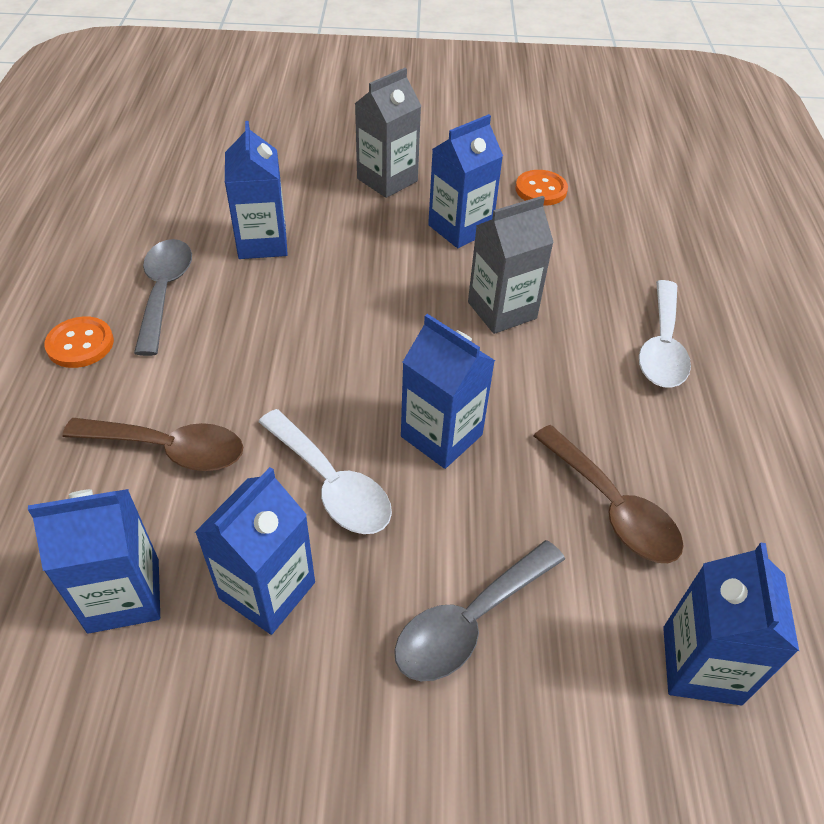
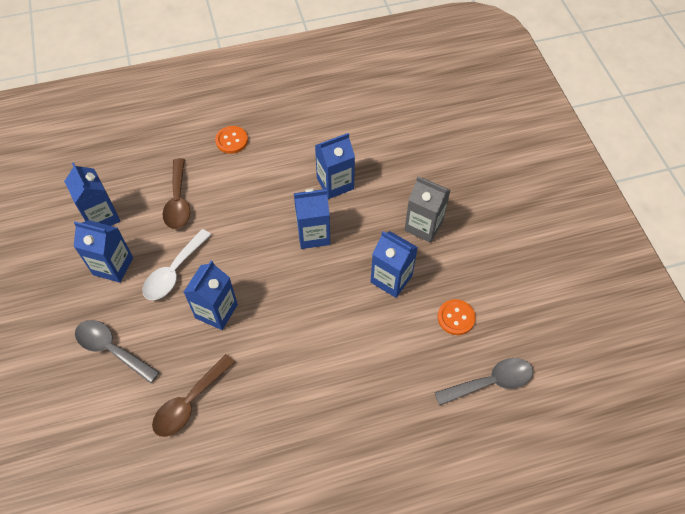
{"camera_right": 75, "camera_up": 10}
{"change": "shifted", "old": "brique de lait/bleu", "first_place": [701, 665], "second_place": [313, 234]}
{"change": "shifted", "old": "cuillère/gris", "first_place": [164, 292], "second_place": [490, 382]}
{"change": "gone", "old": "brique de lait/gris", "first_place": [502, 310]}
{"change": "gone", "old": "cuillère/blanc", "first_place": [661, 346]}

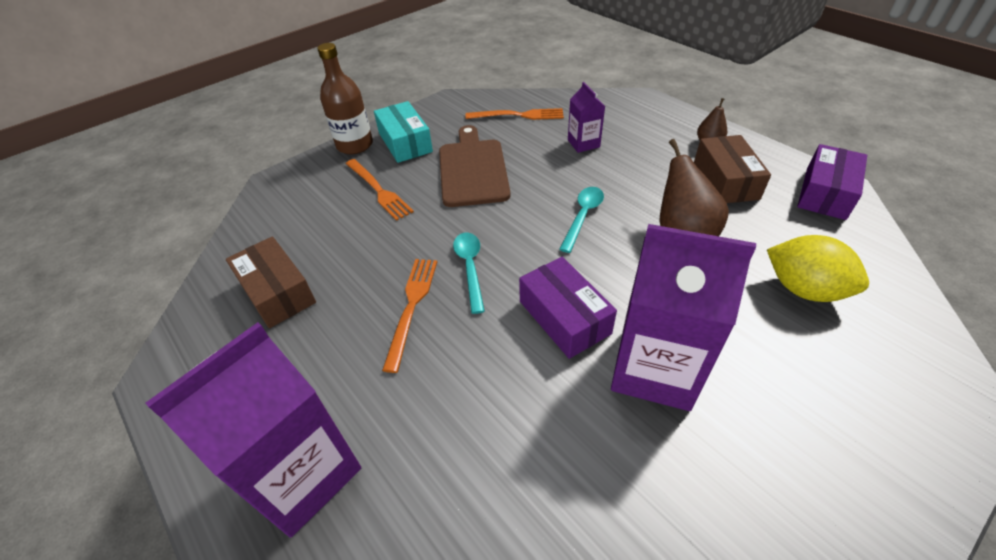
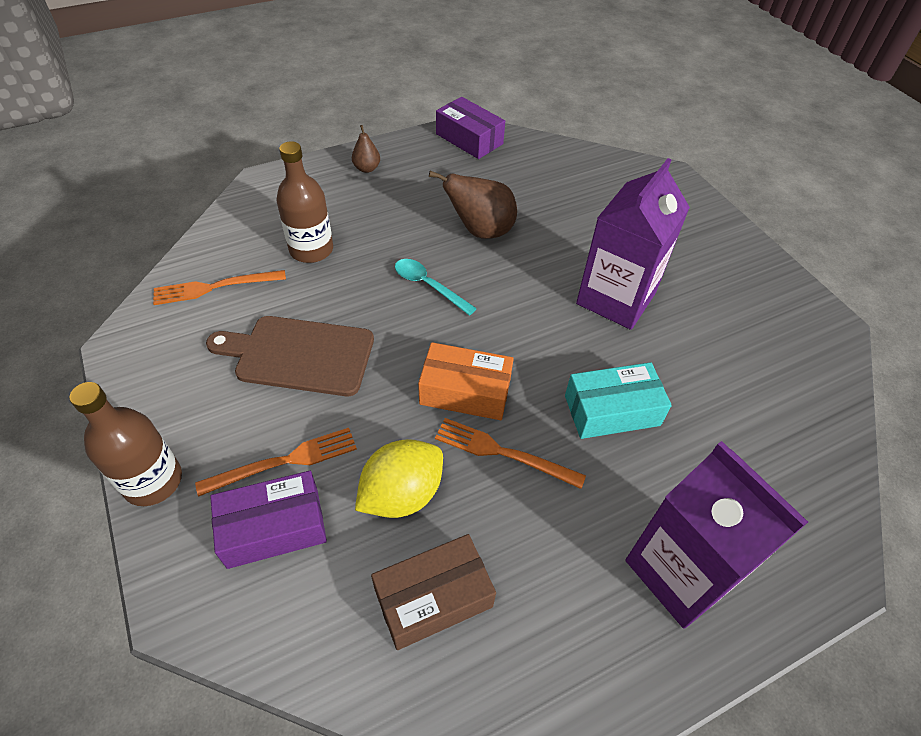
{"camera_right": -80, "camera_up": 5}
{"change": "rotated", "old": "fourchette/orange", "first_place": [518, 115], "second_place": [215, 287], "degrees": -120}
{"change": "shifted", "old": "boîte/violet", "first_place": [564, 317], "second_place": [274, 527]}
{"change": "swapped", "old": "brique de lait/violet", "new": "bouteille/marron", "first_place": [583, 143], "second_place": [311, 250]}
{"change": "shifted", "old": "citron/jaune", "first_place": [803, 289], "second_place": [402, 494]}
{"change": "swapped", "old": "cuillère/turquoise", "new": "boîte/orange", "first_place": [470, 268], "second_place": [465, 391]}
{"change": "shifted", "old": "boîte/turquoise", "first_place": [405, 142], "second_place": [612, 410]}
{"change": "gone", "old": "boîte/marron", "first_place": [725, 181]}

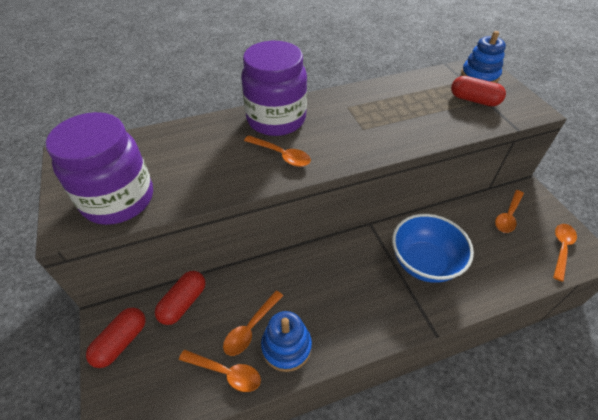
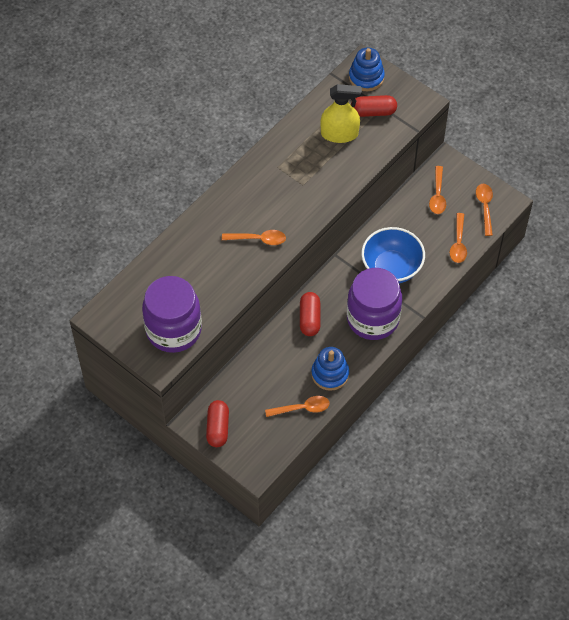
{"camera_right": -30, "camera_up": 10}
{"change": "shifted", "old": "gélule/rouge", "first_place": [183, 303], "second_place": [309, 319]}
{"change": "new", "new": "vaporisateur/jaune", "second_place": [339, 134]}
{"change": "shifted", "old": "bocal/violet", "first_place": [276, 119], "second_place": [373, 319]}
{"change": "shifted", "old": "cuillère/orange", "first_place": [250, 328], "second_place": [458, 243]}

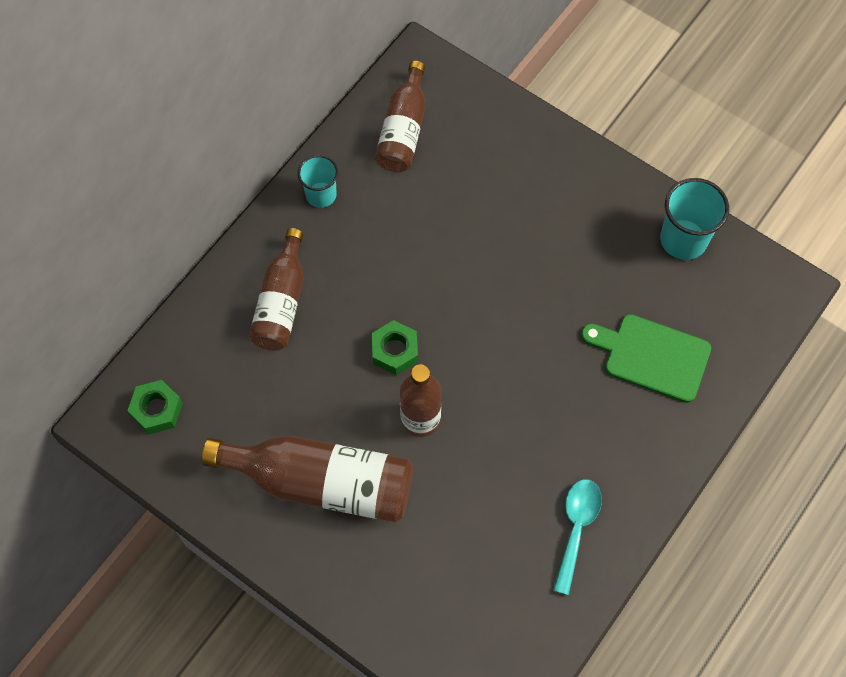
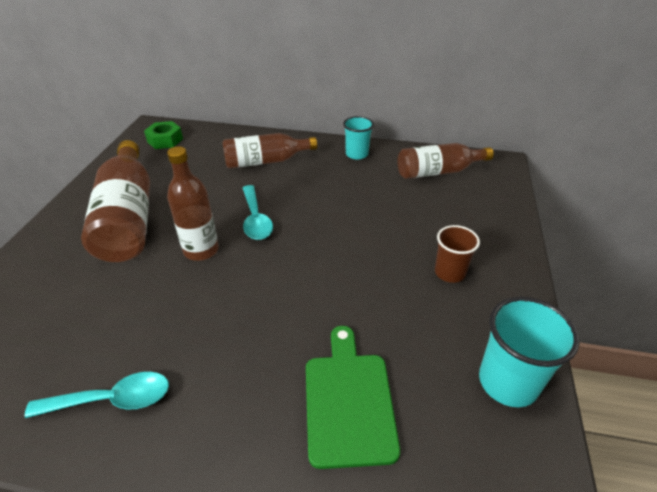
{"camera_right": 65, "camera_up": -25}
{"change": "swapped", "old": "écrou/vert", "new": "cuillère/turquoise", "first_place": [395, 351], "second_place": [255, 219]}
{"change": "new", "new": "gobelet/marron", "second_place": [449, 272]}

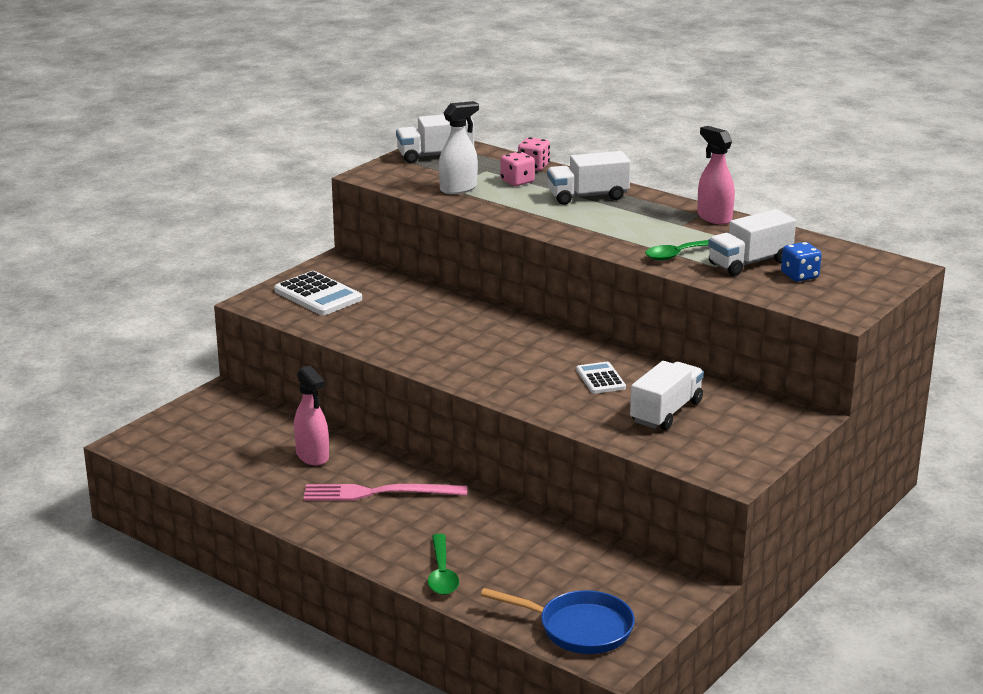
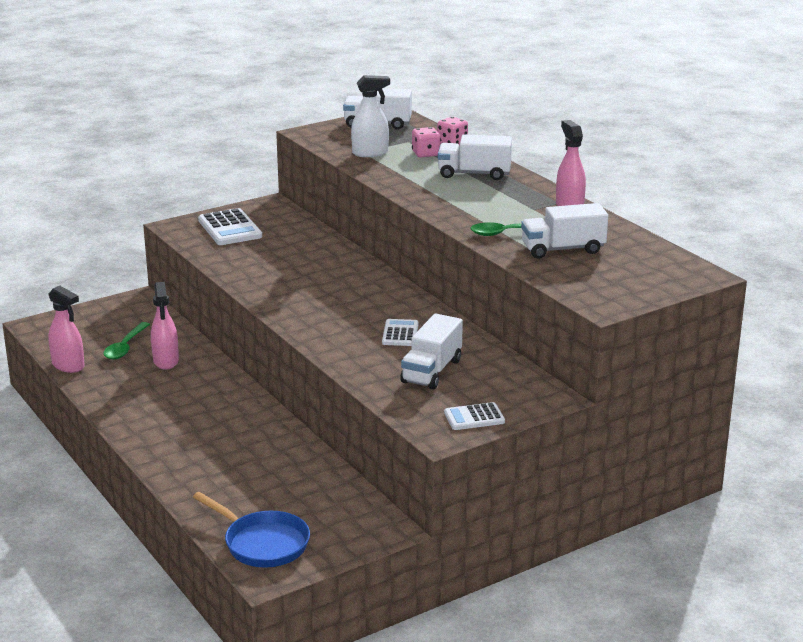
{"camera_right": 20, "camera_up": 0}
{"change": "new", "new": "vaporisateur/rose", "second_place": [68, 366]}
{"change": "shifted", "old": "cuillère/vert", "first_place": [442, 573], "second_place": [125, 347]}
{"change": "rotated", "old": "camion/blanc", "first_place": [666, 412], "second_place": [431, 371], "degrees": 150}
{"change": "new", "new": "calculatrice/blanc", "second_place": [474, 417]}
{"change": "gone", "old": "fourchette/rose", "first_place": [378, 493]}
{"change": "gone", "old": "dé/bleu", "first_place": [799, 276]}

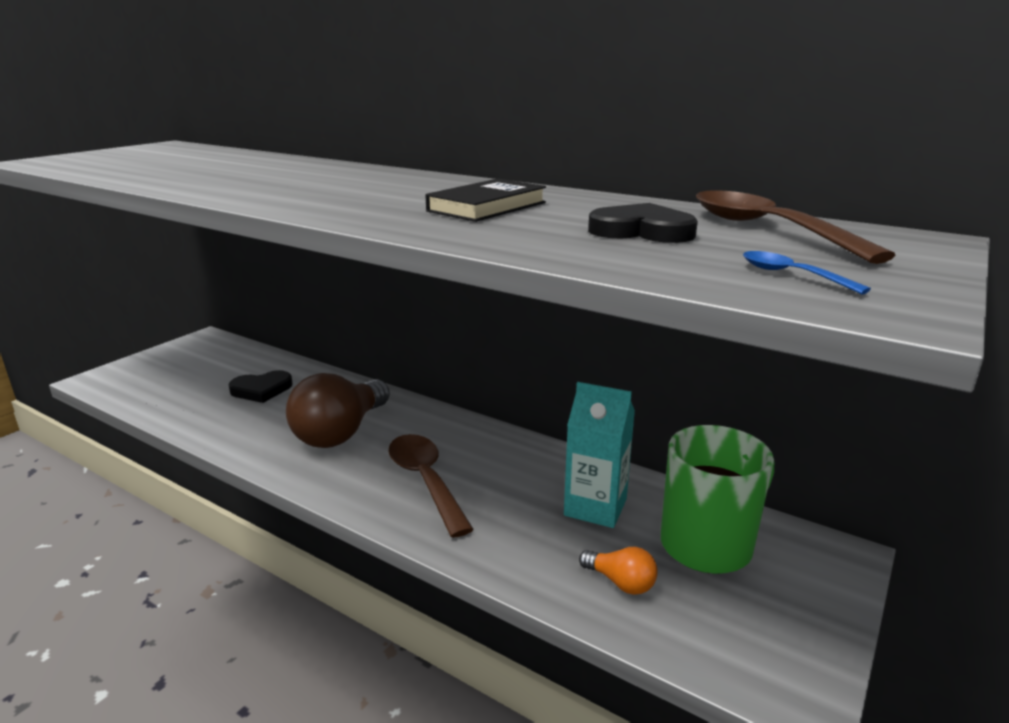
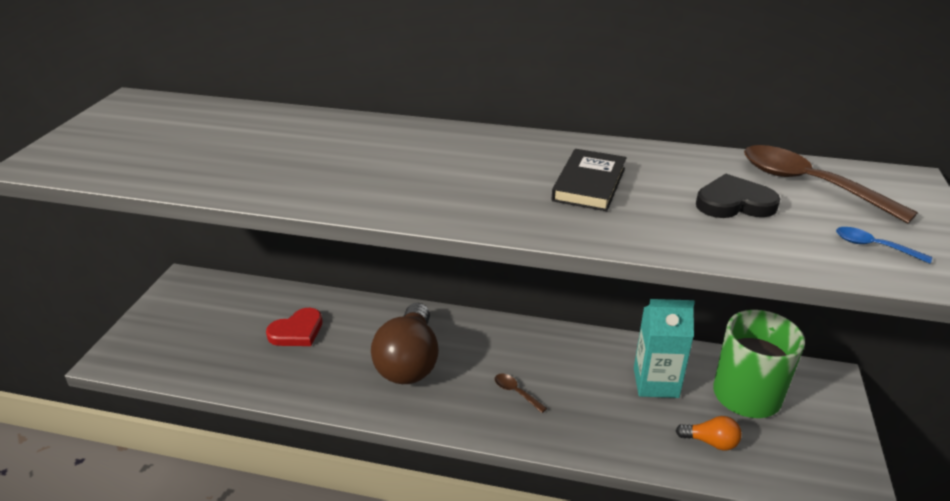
{"camera_right": -20, "camera_up": 10}
{"change": "repainted", "old": "cœur/noir", "new": "cœur/rouge", "first_place": [261, 390], "second_place": [297, 331]}
{"change": "scaled", "old": "cuillère/marron", "first_place": [426, 481], "second_place": [516, 392], "factor": 0.45}

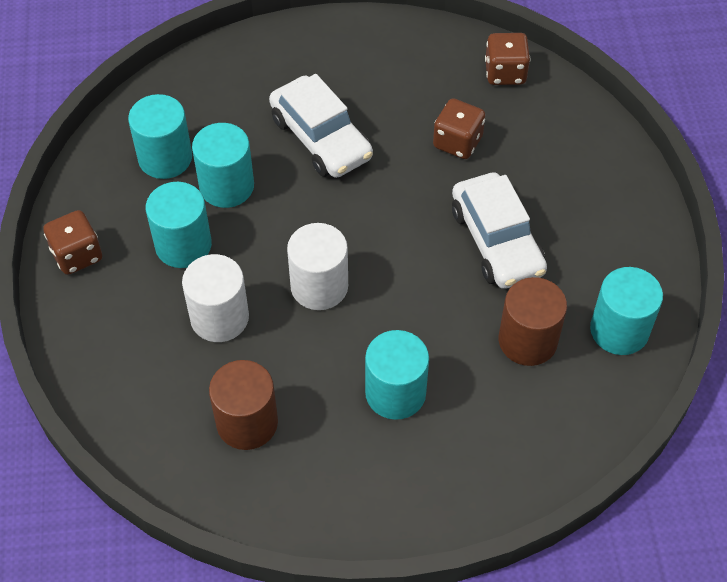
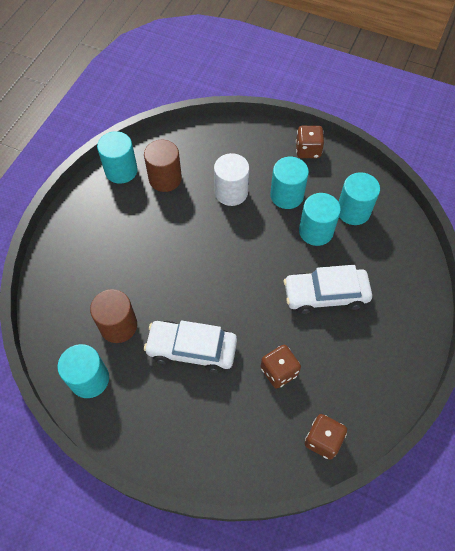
{"camera_right": 120, "camera_up": 5}
{"change": "shifted", "old": "cylindre/turquoise", "first_place": [395, 393], "second_place": [121, 170]}
{"change": "gone", "old": "cylindre/blanc", "first_place": [319, 286]}

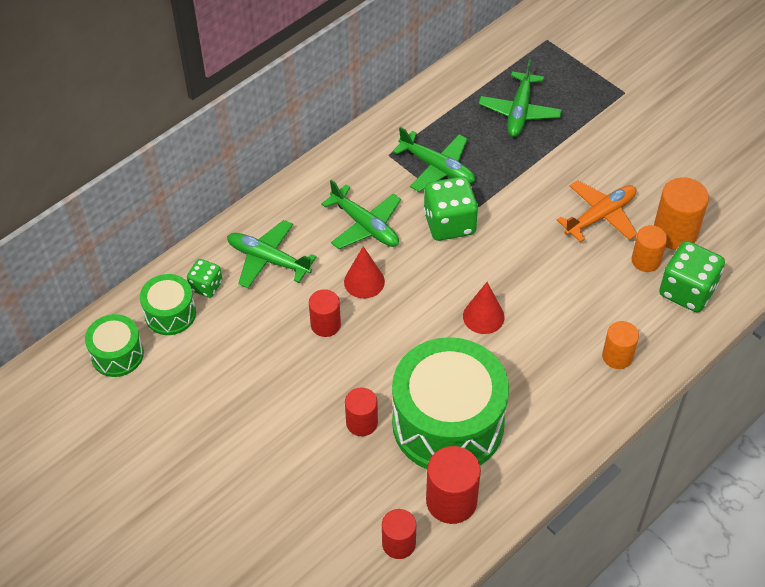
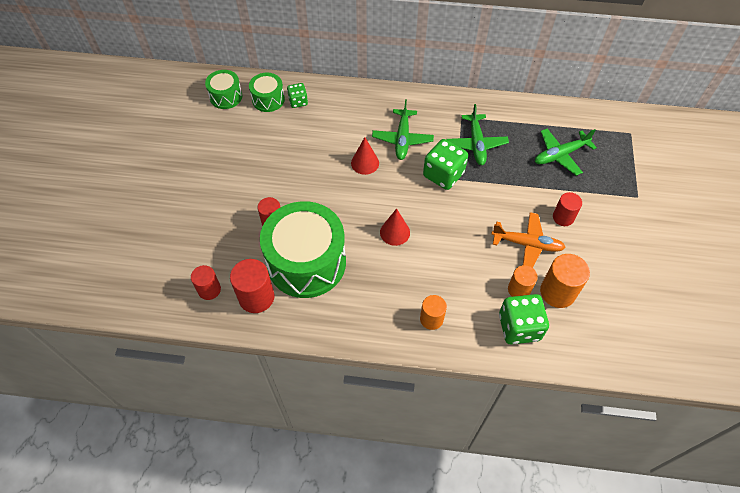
{"camera_right": 50, "camera_up": 5}
{"change": "shifted", "old": "cylindre/rouge", "first_place": [325, 324], "second_place": [563, 217]}
{"change": "gone", "old": "avion/vert", "first_place": [268, 259]}

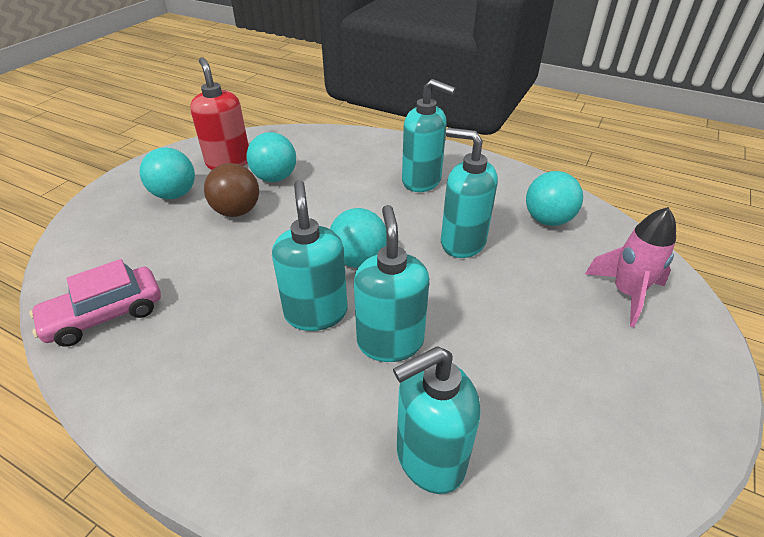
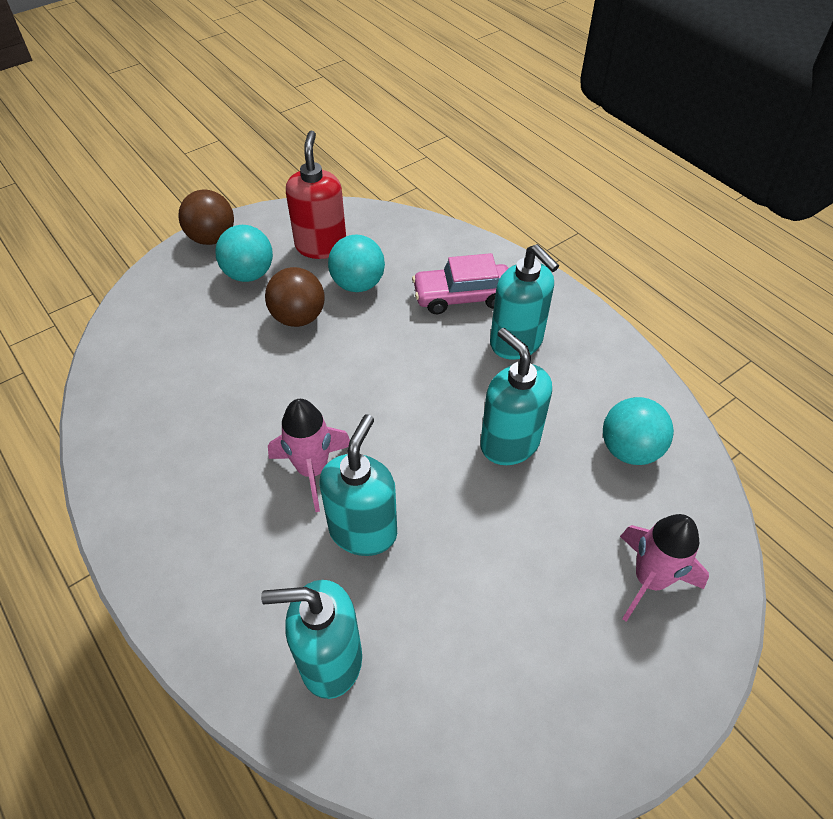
{"camera_right": 25, "camera_up": 10}
{"change": "new", "new": "balle/marron", "second_place": [212, 238]}
{"change": "swapped", "old": "distributeur de savon/turquoise", "new": "fusée/rose", "first_place": [316, 312], "second_place": [312, 470]}
{"change": "shifted", "old": "voiture/rose", "first_place": [105, 315], "second_place": [462, 297]}
{"change": "gone", "old": "balle/turquoise", "first_place": [359, 260]}

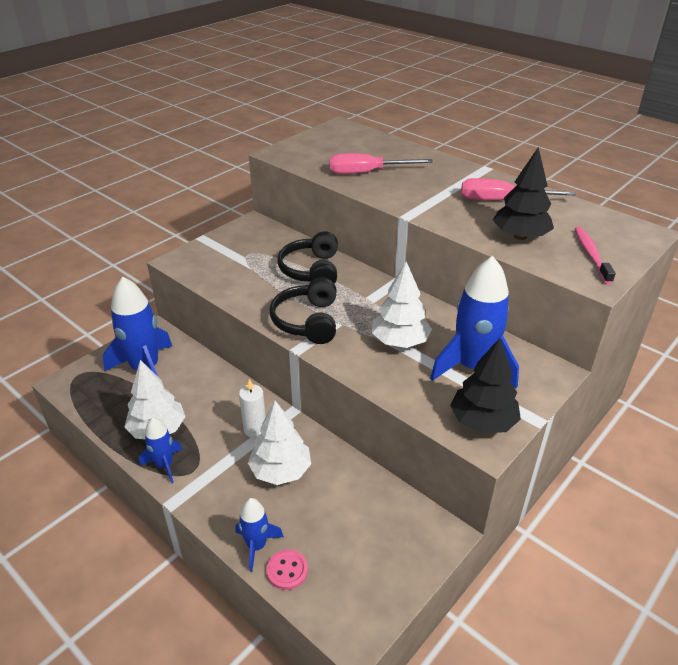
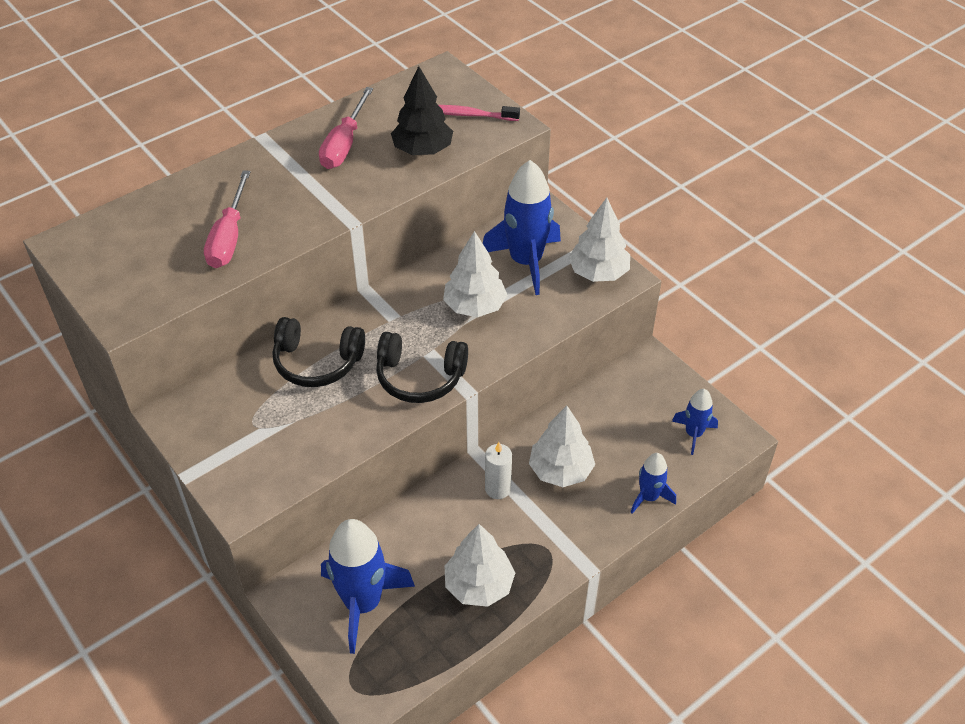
{"camera_right": -80, "camera_up": 10}
{"change": "repainted", "old": "arbre/noir", "new": "arbre/blanc", "first_place": [482, 421], "second_place": [598, 272]}
{"change": "shifted", "old": "fusée/bleu", "first_place": [164, 465], "second_place": [693, 434]}
{"change": "gone", "old": "bouton/rose", "first_place": [287, 570]}

